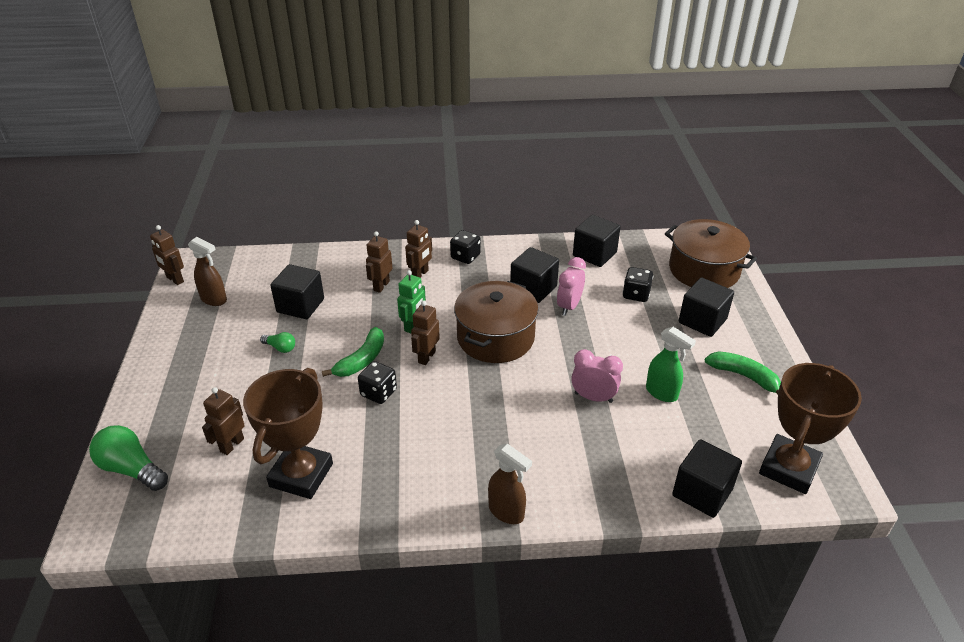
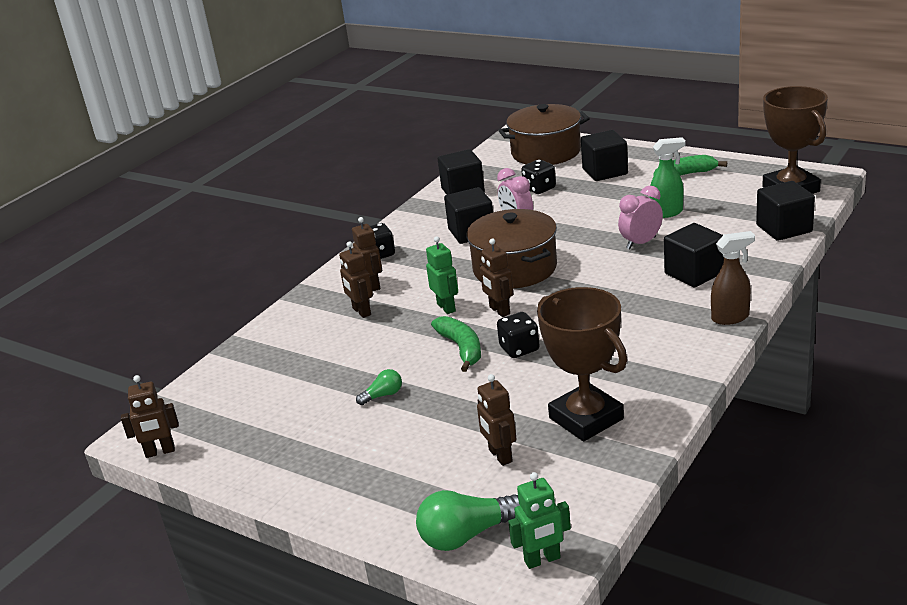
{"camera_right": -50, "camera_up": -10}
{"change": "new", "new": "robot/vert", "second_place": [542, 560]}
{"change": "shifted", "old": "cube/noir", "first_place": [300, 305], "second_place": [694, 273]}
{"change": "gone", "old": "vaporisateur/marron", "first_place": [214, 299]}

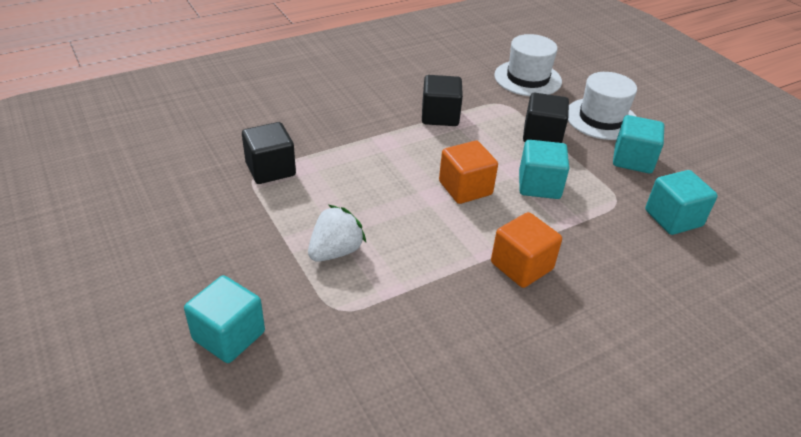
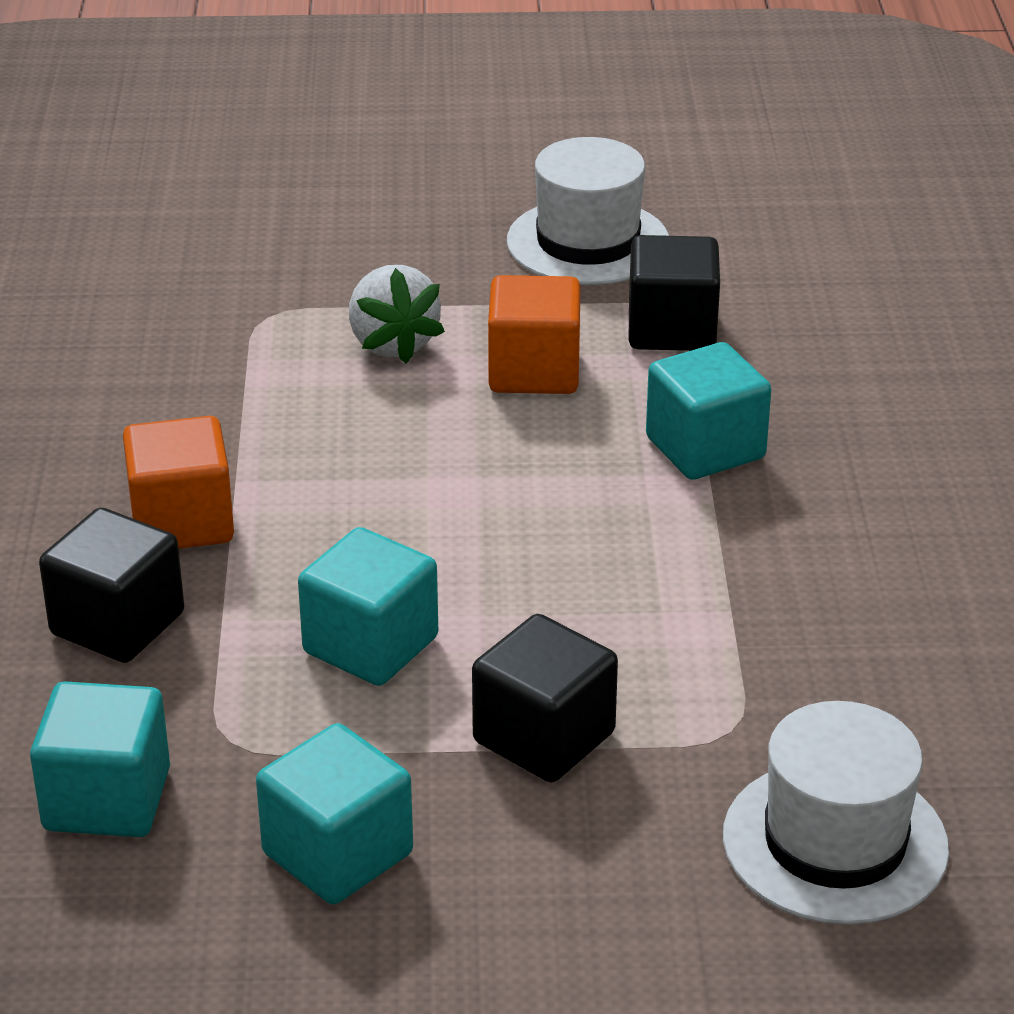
{"camera_right": 120, "camera_up": -5}
{"change": "shifted", "old": "cube/noir", "first_place": [440, 116], "second_place": [117, 624]}
{"change": "shifted", "old": "cube/orange", "first_place": [465, 188], "second_place": [534, 371]}
{"change": "shifted", "old": "chapeau/blanc", "first_place": [601, 119], "second_place": [588, 242]}
{"change": "shifted", "old": "cube/turquoise", "first_place": [229, 336], "second_place": [705, 448]}

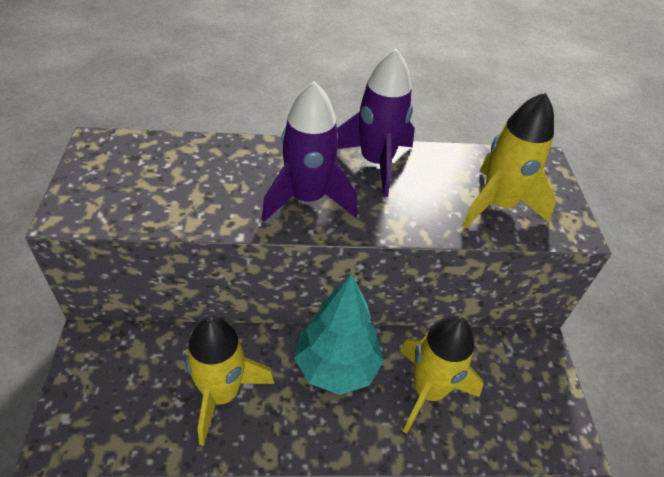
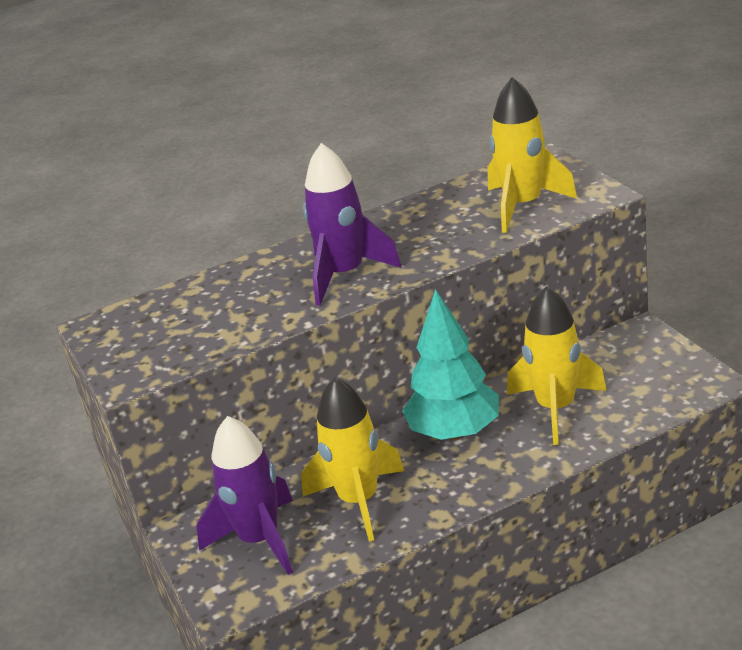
{"camera_right": -15, "camera_up": -15}
{"change": "shifted", "old": "fusée/violet", "first_place": [375, 163], "second_place": [260, 540]}

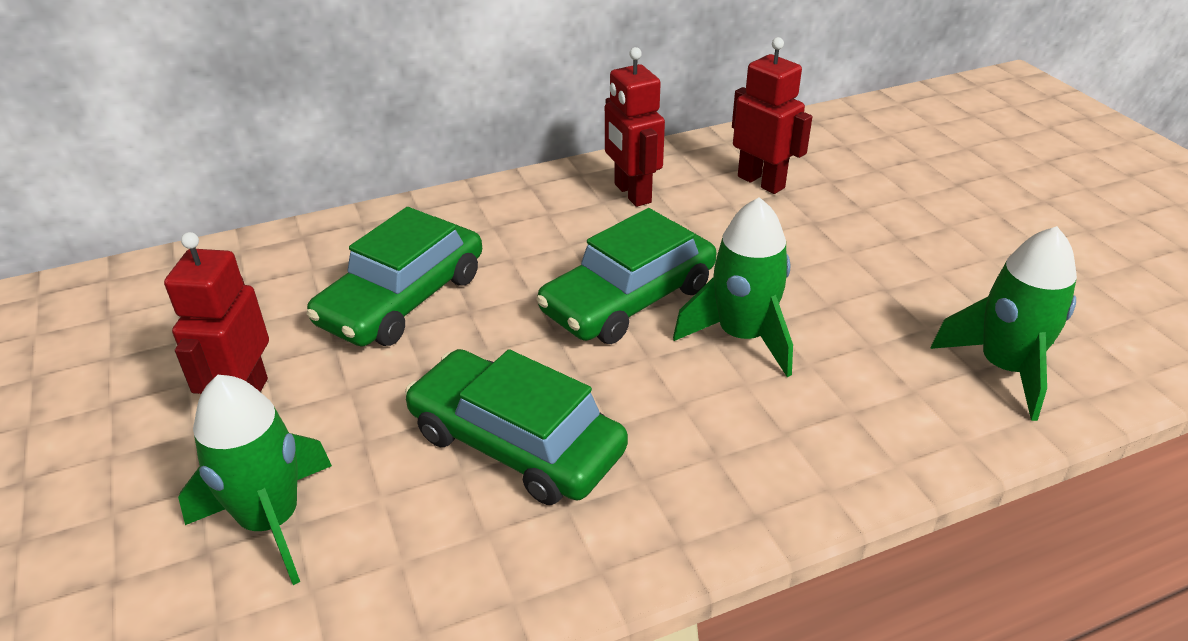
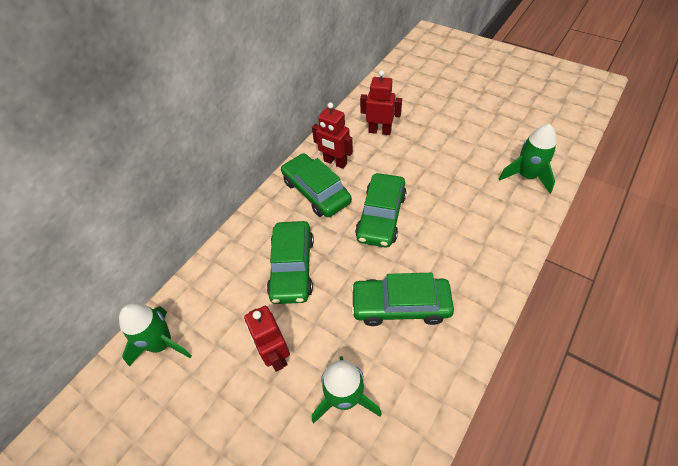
{"camera_right": -30, "camera_up": 15}
{"change": "shifted", "old": "fusée/vert", "first_place": [742, 336], "second_place": [162, 344]}
{"change": "new", "new": "voiture/vert", "second_place": [316, 191]}

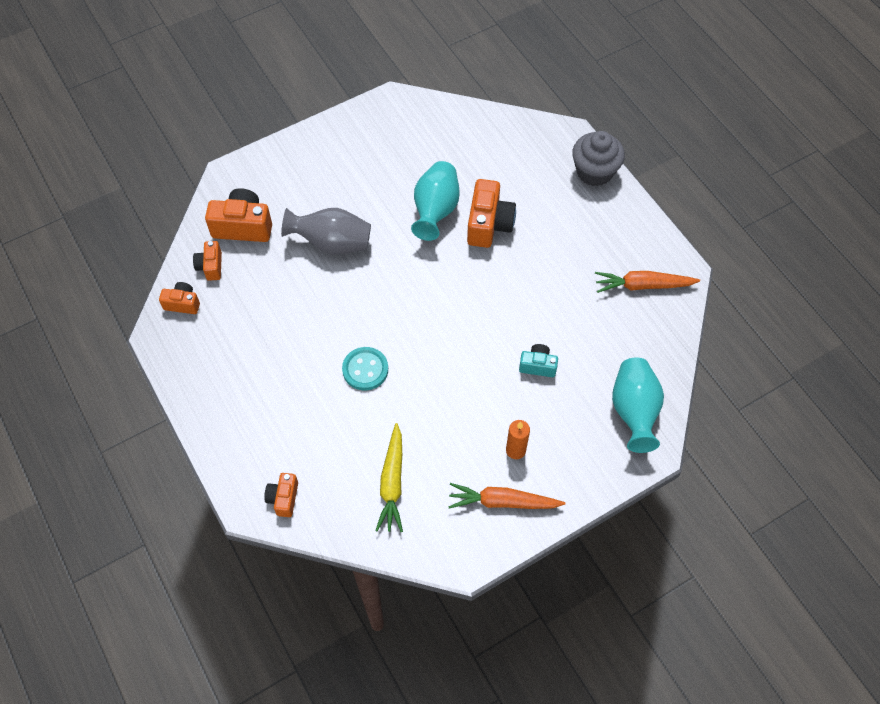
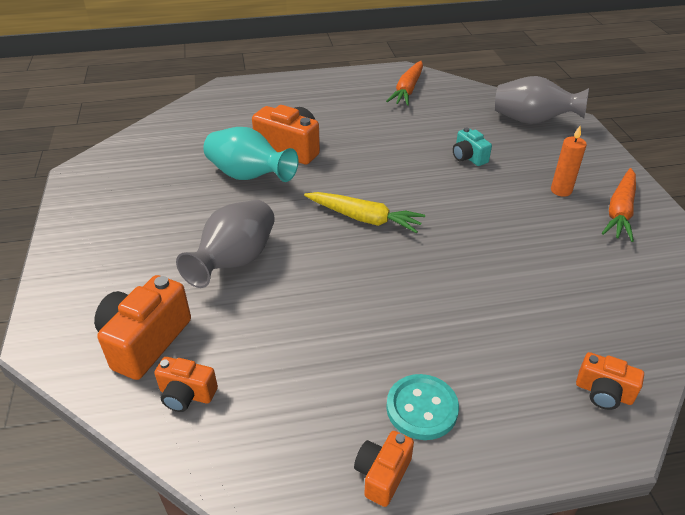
{"camera_right": -70, "camera_up": -20}
{"change": "shifted", "old": "carotte/jaune", "first_place": [392, 483], "second_place": [364, 218]}
{"change": "shifted", "old": "appareil photo/orange", "first_place": [182, 303], "second_place": [382, 474]}
{"change": "shifted", "old": "bouton/turquoise", "first_place": [365, 369], "second_place": [422, 408]}
{"change": "rotated", "old": "appareil photo/turquoise", "first_place": [538, 366], "second_place": [468, 157], "degrees": -60}
{"change": "repainted", "old": "vase/turquoise", "new": "vase/gris", "first_place": [634, 411], "second_place": [532, 121]}
{"change": "gone", "old": "muffin/gris", "first_place": [594, 172]}

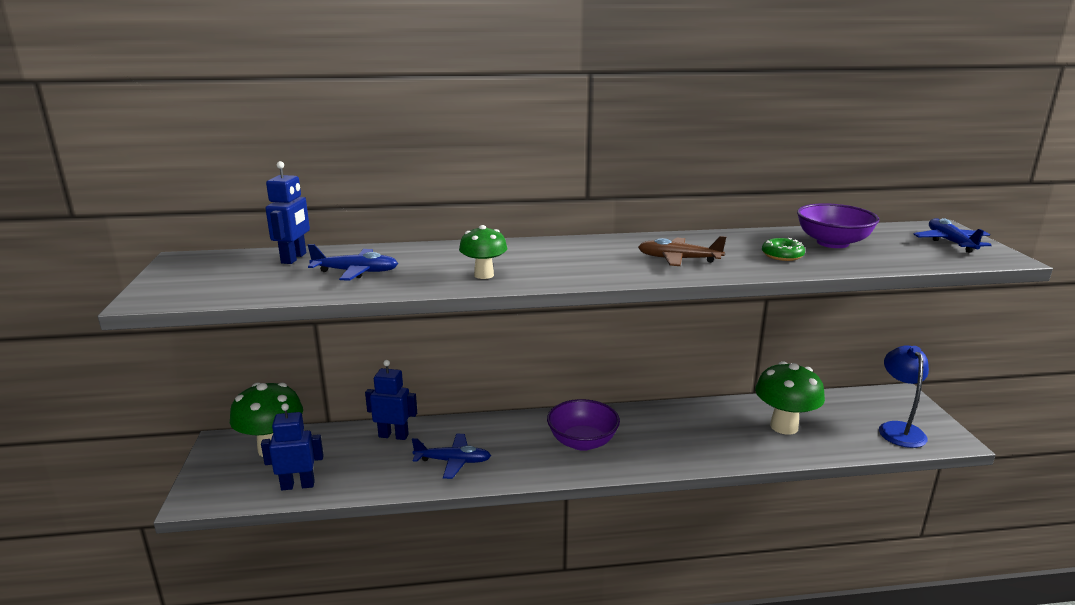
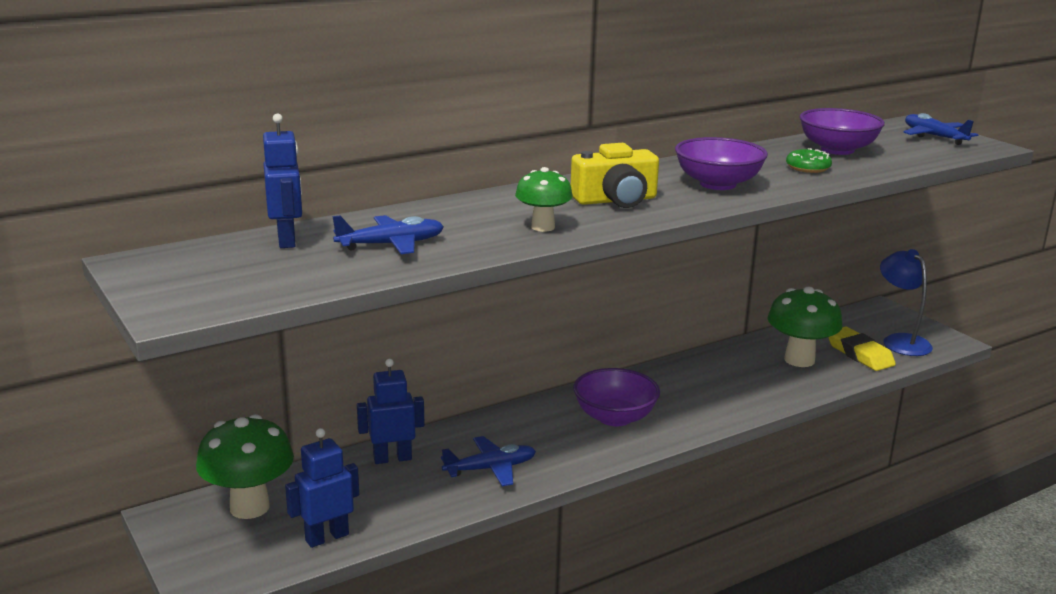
{"camera_right": -25, "camera_up": 0}
{"change": "new", "new": "appareil photo/jaune", "second_place": [616, 200]}
{"change": "swapped", "old": "avion/marron", "new": "bol/violet", "first_place": [678, 259], "second_place": [717, 184]}
{"change": "new", "new": "gomme/jaune", "second_place": [859, 354]}

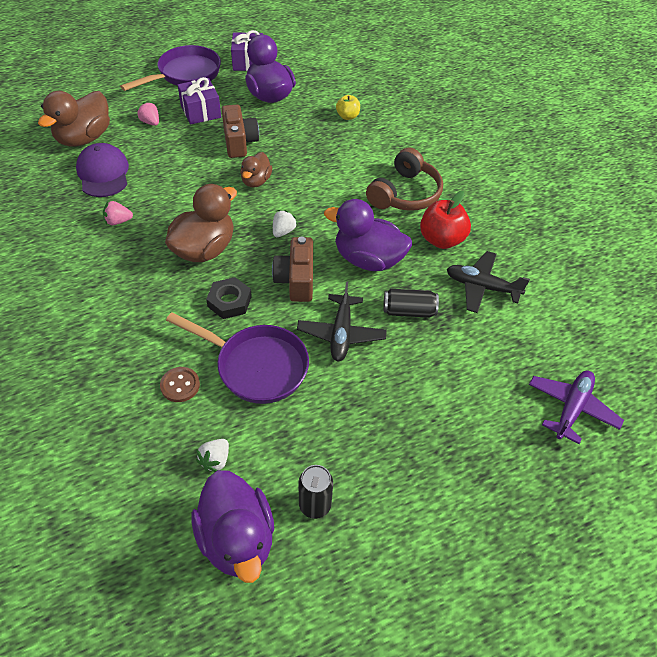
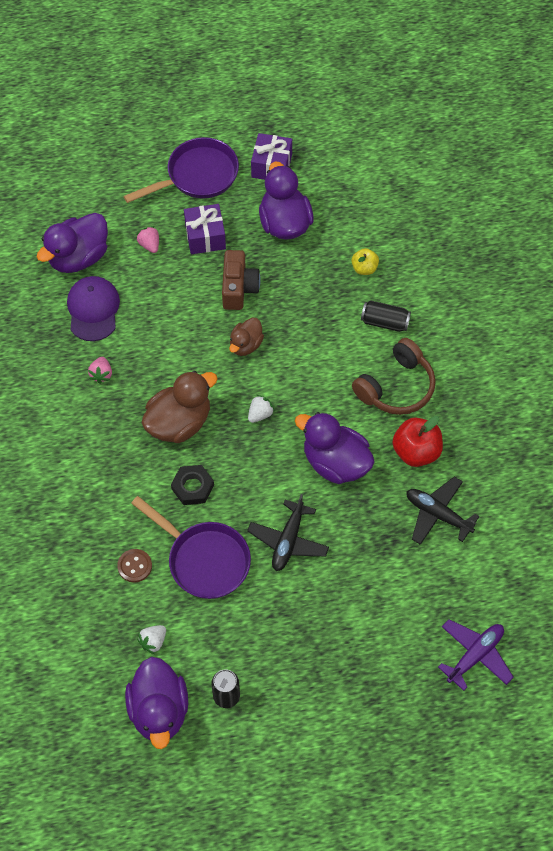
{"camera_right": 15, "camera_up": 10}
{"change": "repainted", "old": "canard/marron", "new": "canard/violet", "first_place": [84, 138], "second_place": [78, 257]}
{"change": "rotated", "old": "fraise/rose", "first_place": [118, 221], "second_place": [101, 374], "degrees": -90}
{"change": "shifted", "old": "canette/noir", "first_place": [409, 311], "second_place": [385, 322]}
{"change": "gone", "old": "appareil photo/marron", "first_place": [296, 280]}

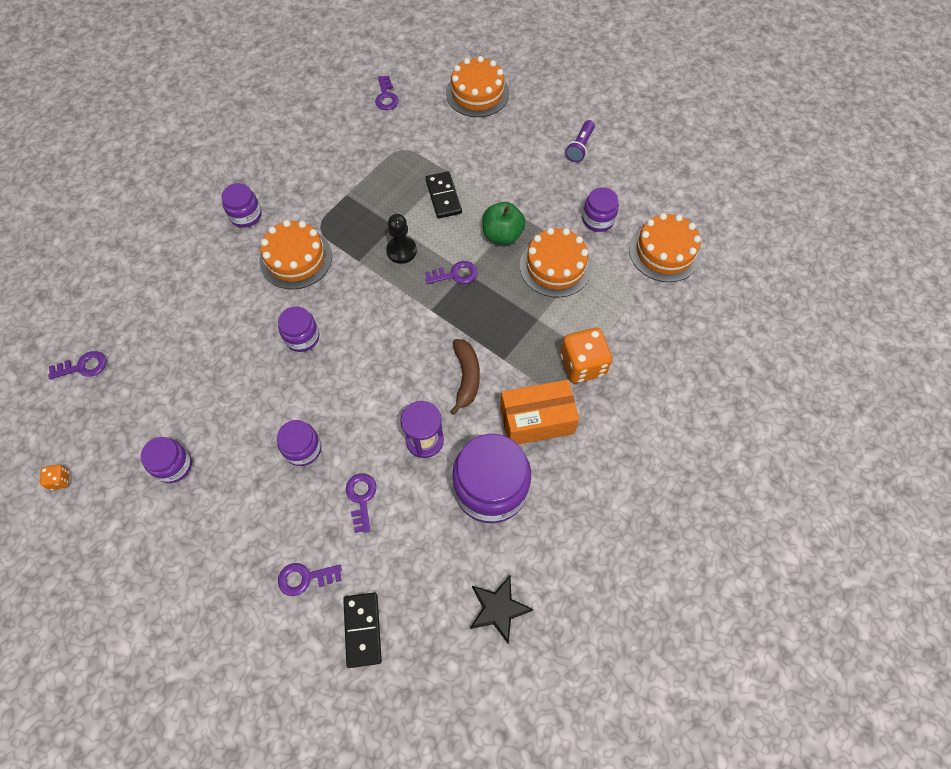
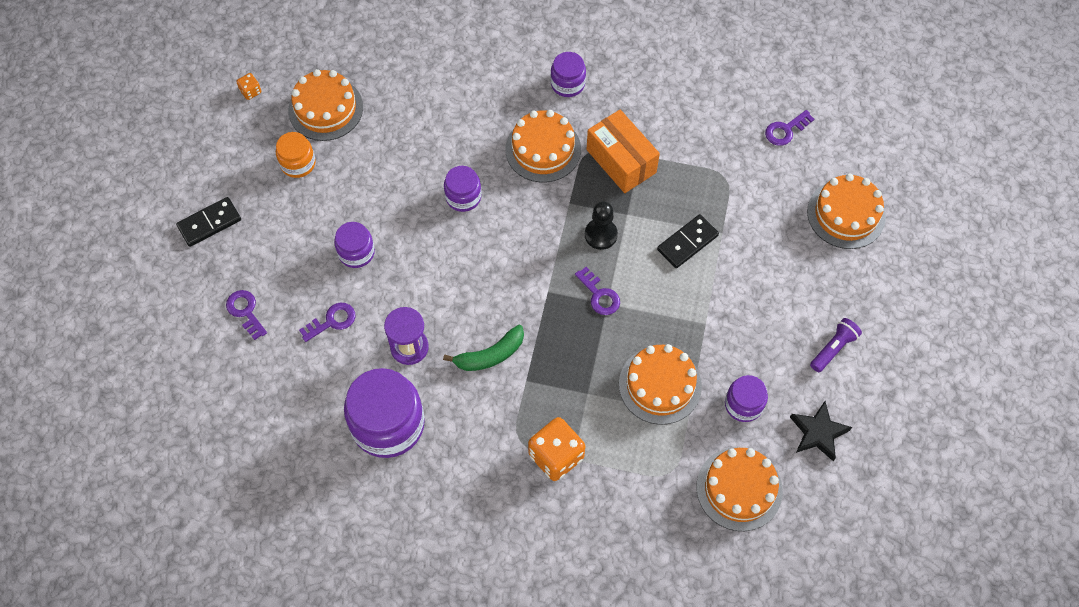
{"camera_right": 65, "camera_up": 0}
{"change": "shifted", "old": "domino/noir", "first_place": [362, 630], "second_place": [209, 223]}
{"change": "repainted", "old": "bocal/violet", "new": "bocal/orange", "first_place": [173, 465], "second_place": [298, 163]}
{"change": "new", "new": "gâteau/orange", "second_place": [325, 109]}
{"change": "repainted", "old": "banane/marron", "new": "banane/vert", "first_place": [466, 377], "second_place": [490, 355]}
{"change": "shifted", "old": "boîte/orange", "first_place": [536, 420], "second_place": [621, 161]}
{"change": "shifted", "old": "étoile/noir", "first_place": [498, 609], "second_place": [818, 433]}
{"change": "rotated", "old": "lampe de poche/violet", "first_place": [580, 147], "second_place": [833, 348], "degrees": 135}
{"change": "gone", "old": "clé/violet", "first_place": [83, 366]}
{"change": "gone", "old": "pomme/vert", "first_place": [502, 235]}

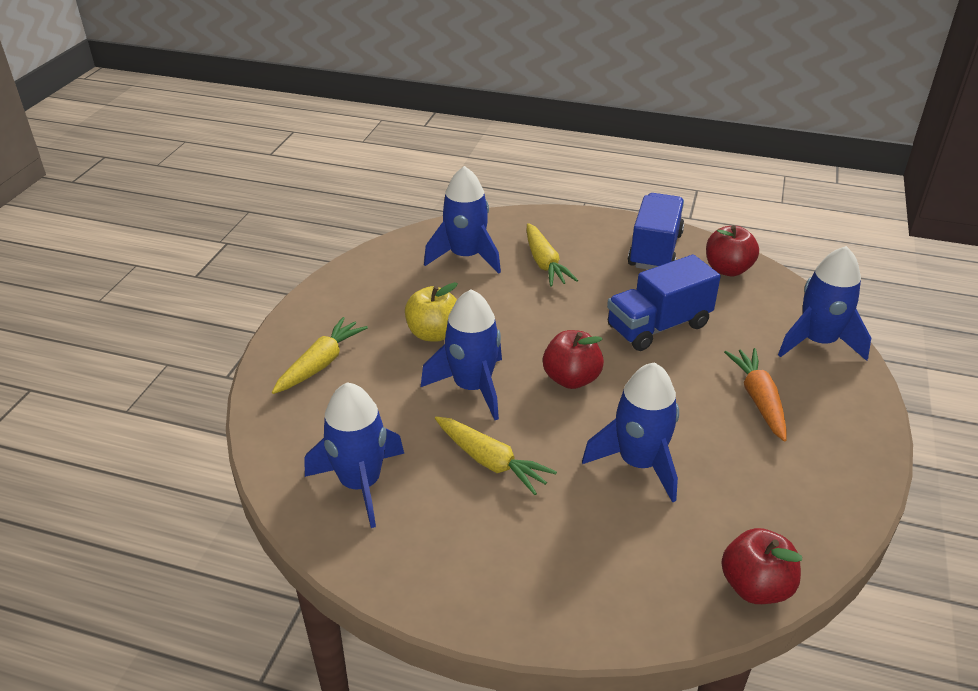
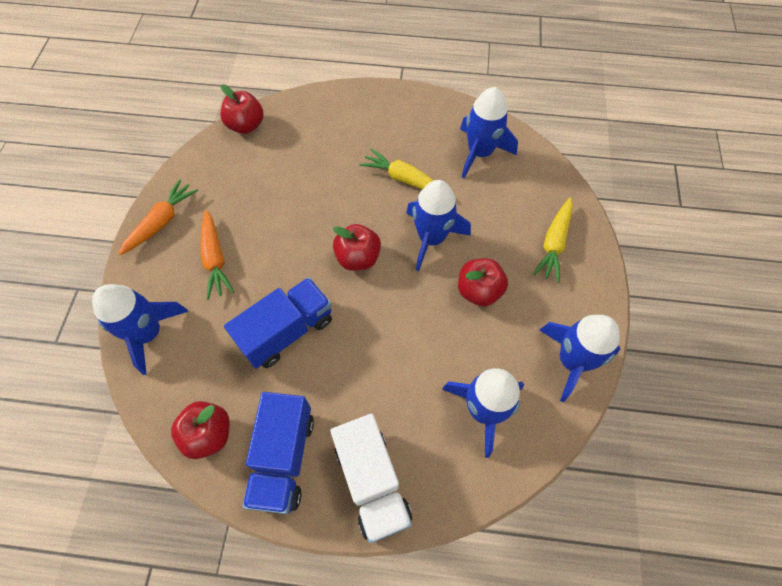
{"camera_right": 170, "camera_up": 25}
{"change": "new", "new": "carotte/orange", "second_place": [161, 222]}
{"change": "new", "new": "camion/blanc", "second_place": [372, 481]}
{"change": "repainted", "old": "pomme/jaune", "new": "pomme/rouge", "first_place": [433, 333], "second_place": [479, 291]}
{"change": "shifted", "old": "fusée/bleu", "first_place": [638, 463], "second_place": [572, 360]}
{"change": "gone", "old": "carotte/jaune", "first_place": [544, 263]}

